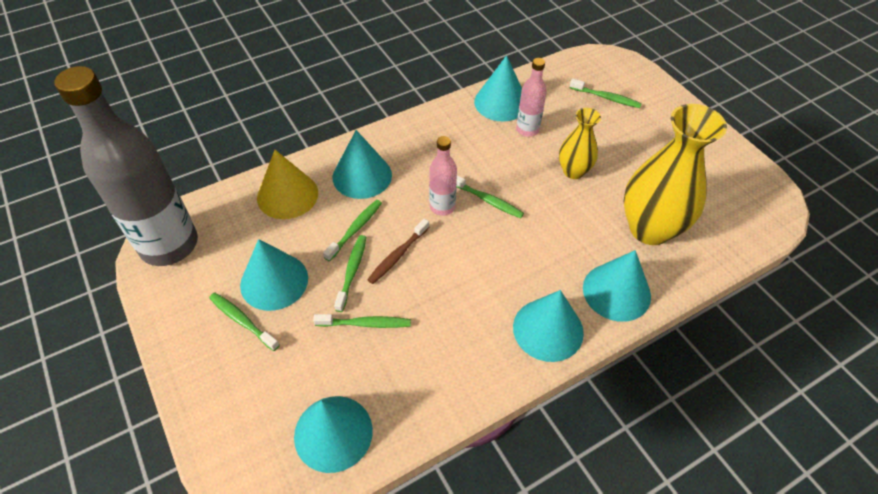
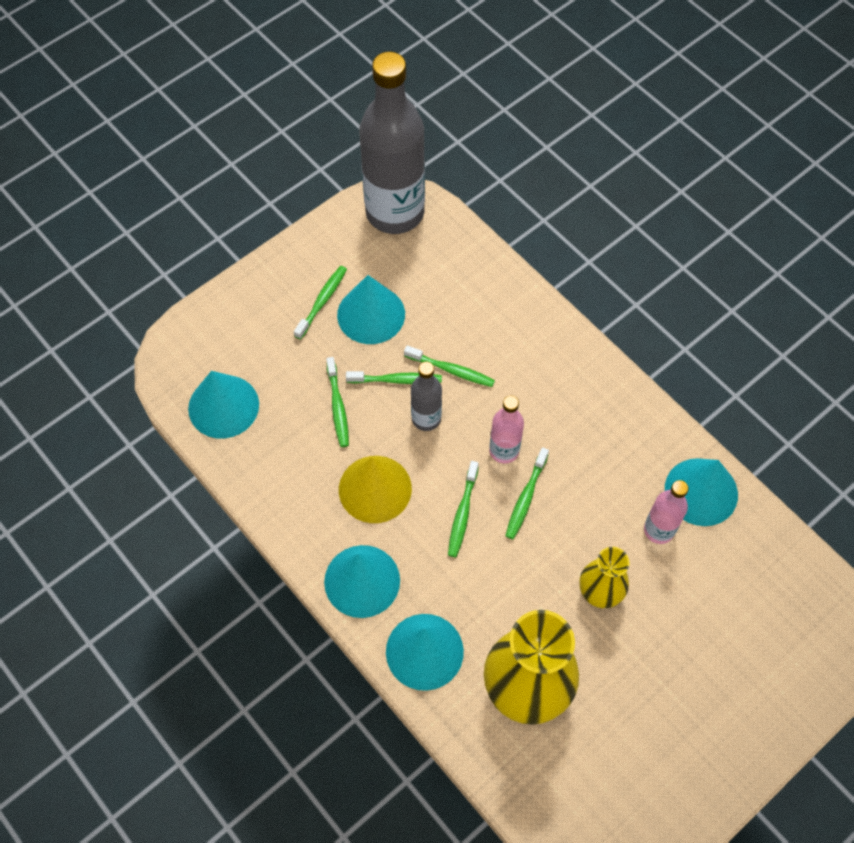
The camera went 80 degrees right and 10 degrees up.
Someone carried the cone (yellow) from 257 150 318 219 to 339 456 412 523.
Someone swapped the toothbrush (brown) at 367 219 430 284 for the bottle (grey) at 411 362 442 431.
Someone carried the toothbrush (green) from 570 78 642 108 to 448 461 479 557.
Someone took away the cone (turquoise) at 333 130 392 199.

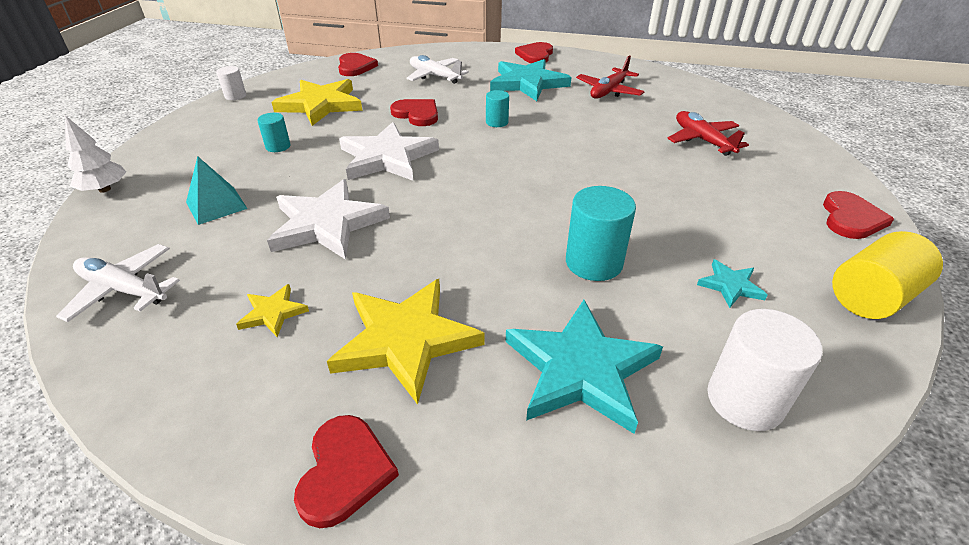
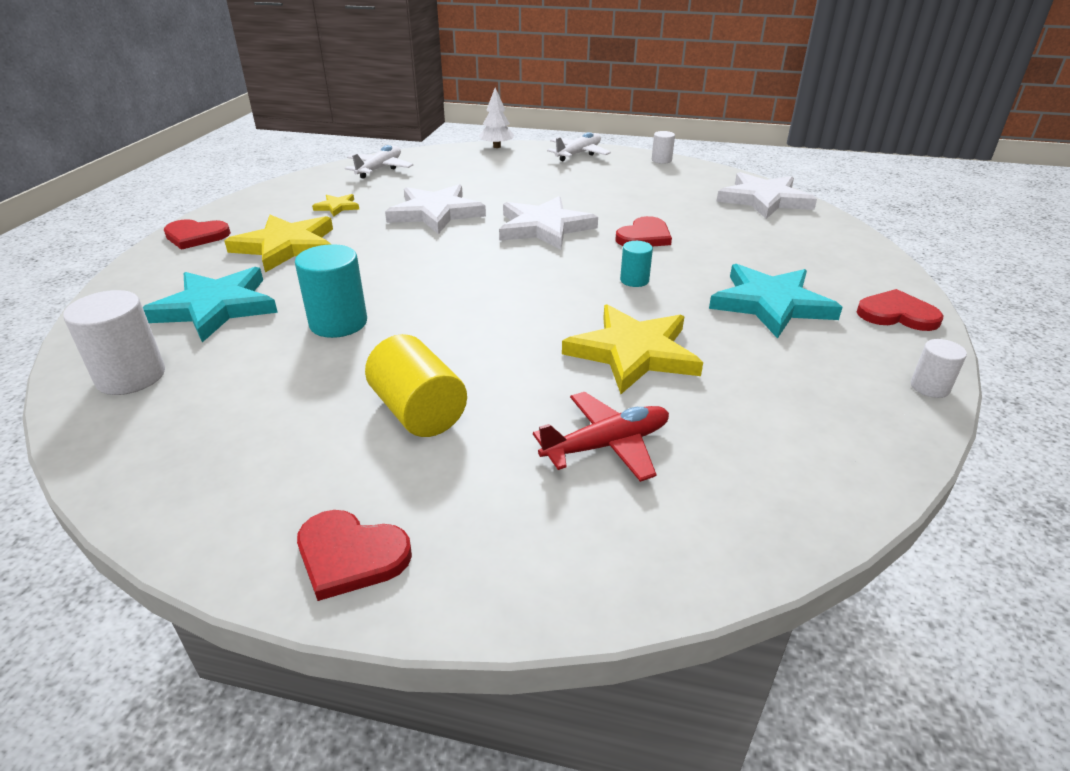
The camera went 90 degrees right and 5 degrees down.
Someone carried the cylinder (yellow) from 832 231 943 319 to 365 334 467 437.
Someone carried the plane (white) from 407 55 469 84 to 547 132 611 161.
Someone carried the star (yellow) from 271 79 363 126 to 562 304 703 394.
Someone swapped the heart (red) at 338 53 378 76 for the star (white) at 716 172 817 219.
Someone put down the cylinder (white) at 911 339 967 398.
Someone took away the pyramid (turquoise) at 186 156 248 225.
Someone took away the cylinder (turquoise) at 257 113 290 152.
Someone took away the plane (red) at 576 55 645 99.
Someone took away the star (turquoise) at 697 259 767 308.

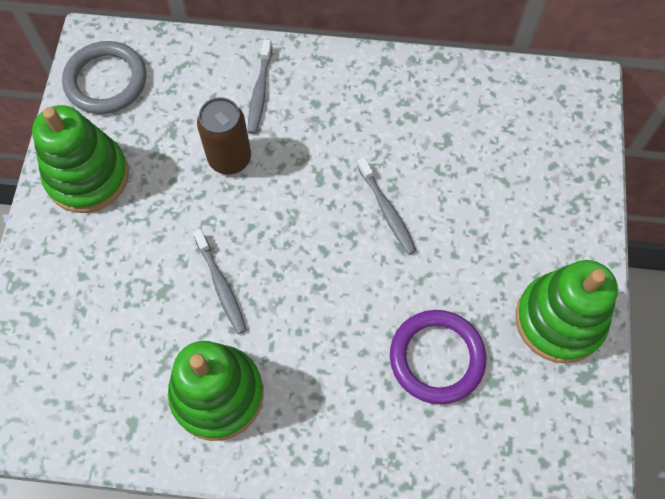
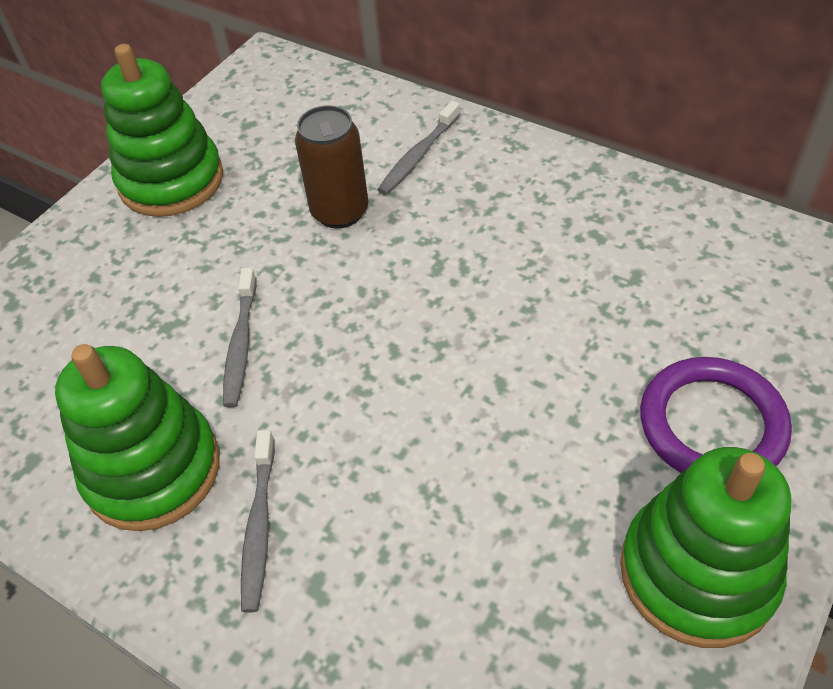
The camera went 30 degrees right and 15 degrees down.
Someone carried the toothbrush (grey) from 357 157 417 255 to 241 430 275 613.
Someone carried the ring (purple) from 390 310 486 404 to 640 357 792 473.
Someone took away the ring (grey) at 62 41 146 114.

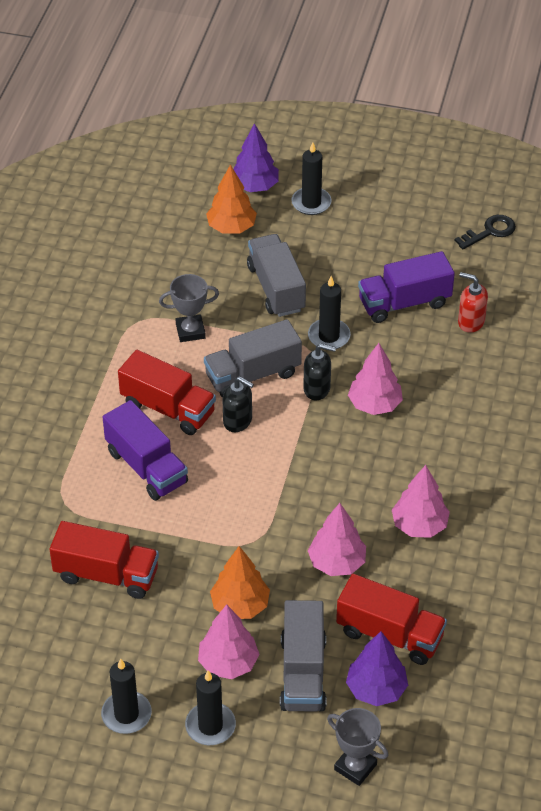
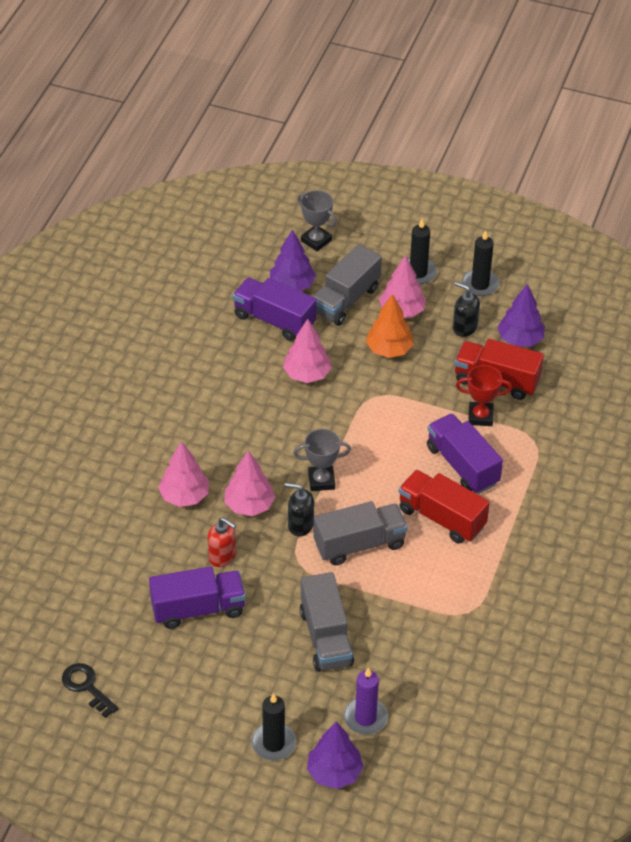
The camera went 175 degrees left and 0 degrees up.
Someone rotated the key (black) at 454 215 516 250 by 75 degrees clockwise.
Someone carried the tree (pink) from 392 465 450 538 to 158 441 209 507.
Someone carried the soap dispenser (red) from 458 272 488 333 to 207 517 236 567.
Someone repainted the truck (red) at 336 574 447 665, which became the truck (purple) at 233 278 317 341.
Someone carried the trophy (grey) from 159 274 219 342 to 293 429 351 491.
Someone rotated the truck (grey) at 280 600 326 712 by 150 degrees counterclockwise.
Someone swapped the tree (orange) at 206 165 257 234 for the candle (purple) at 344 667 388 735.
Someone carried the soap dispenser (black) from 223 376 254 432 to 453 282 480 337.
Someone put down the trophy (red) at 456 365 512 426.
Someone put down the tree (purple) at 498 284 545 347.
Someone took away the candle (black) at 308 276 351 350.

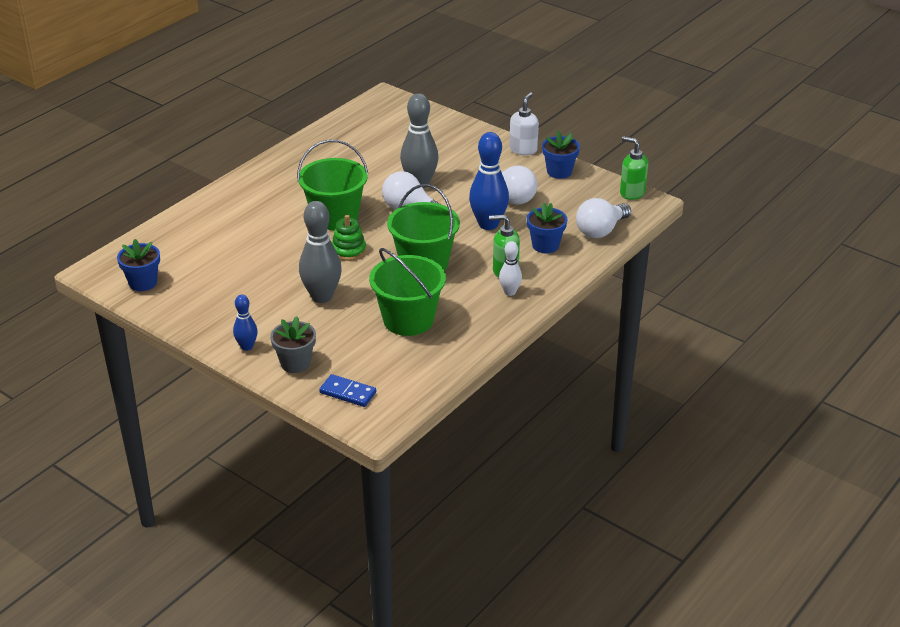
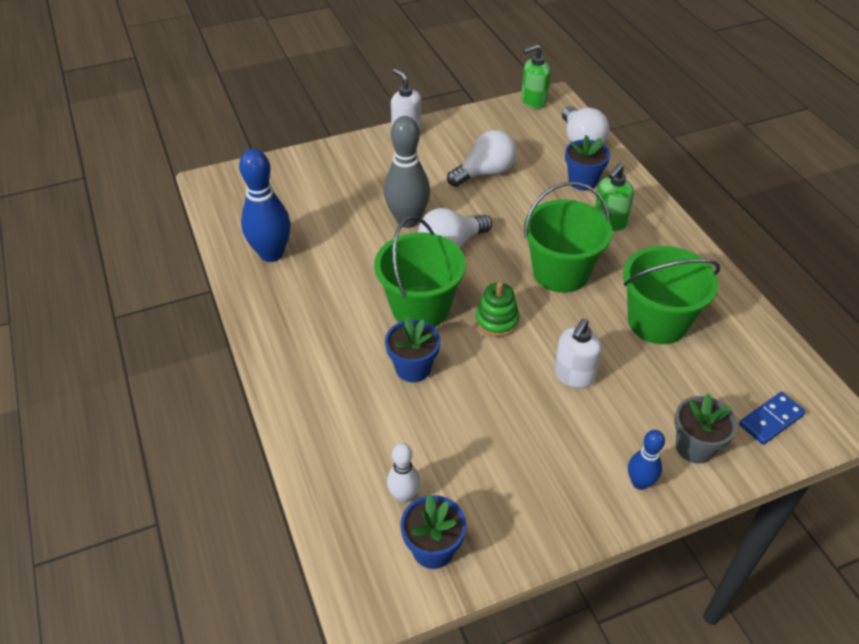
The camera went 60 degrees left and 10 degrees up.
Someone carried the bowling pin (blue) from 469 132 509 230 to 239 149 291 262.
Someone carried the flower pot (blue) from 542 131 580 179 to 385 316 440 382.
Someone carried the bowling pin (white) from 499 241 522 296 to 387 443 420 503.
Someone swapped the bowling pin (grey) at 299 201 342 303 for the soap dispenser (white) at 554 319 602 388.

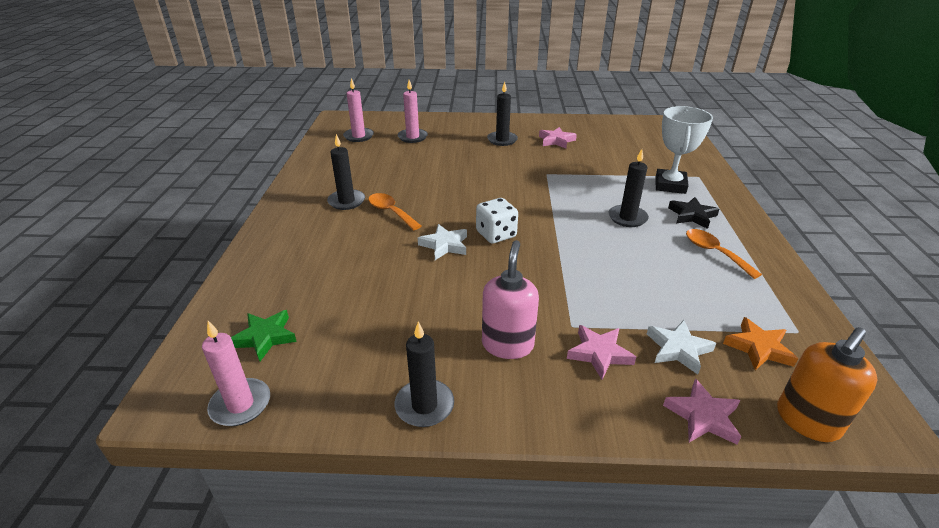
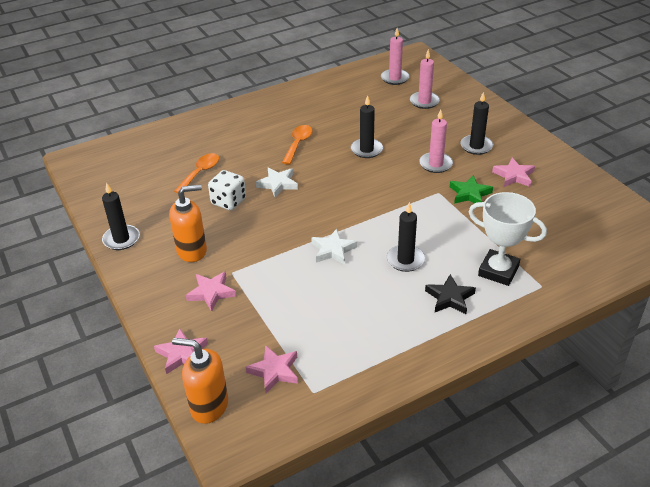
The camera went 60 degrees right and 5 degrees up.
Someone repainted the soap dispenser (pink) at 482 240 539 359, which became the soap dispenser (orange) at 169 185 207 262.
Someone carried the spoon (orange) from 686 229 762 279 to 174 153 219 193.
Someone carried the dice (white) from 476 198 518 244 to 208 170 246 210.
Someone repainted the star (orange) at 723 317 798 371, which became the star (pink) at 245 345 298 393.
Someone carried the star (white) from 647 320 716 375 to 311 229 357 265.
Someone carried the candle (black) from 327 134 365 210 to 351 95 383 158.
Someone carried the candle (pink) from 202 321 270 426 to 419 109 453 173.
Someone carried the star (green) from 231 310 297 361 to 450 175 493 204.
Someone rotated the trophy (white) at 655 106 713 194 by 45 degrees clockwise.

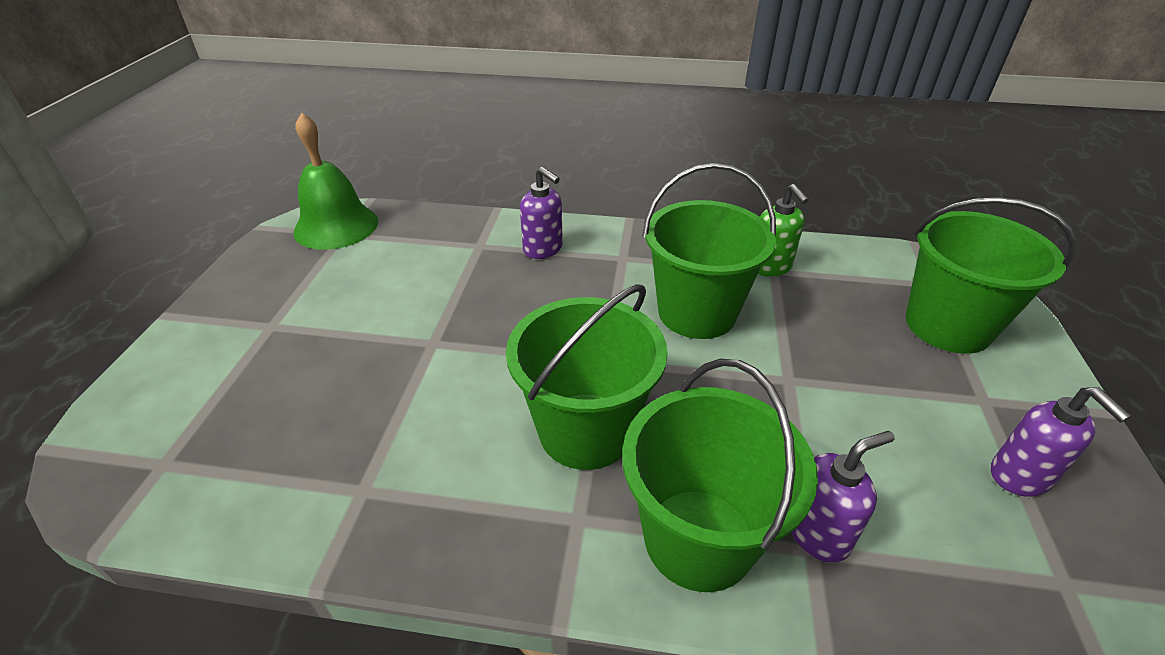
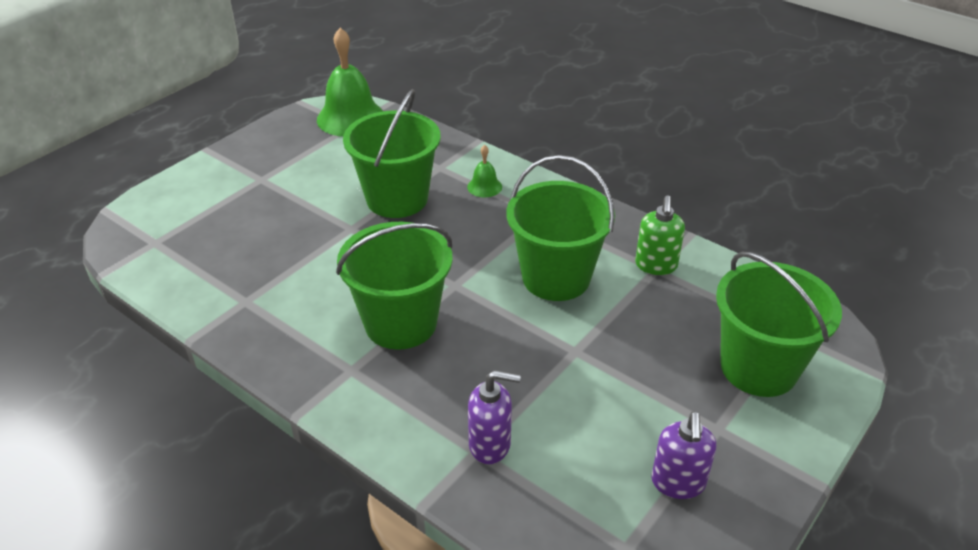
The camera went 30 degrees right and 0 degrees up.
Someone carried the bucket (green) from 622 358 818 592 to 343 89 441 218.
Someone swapped the soap dispenser (purple) at 520 167 563 259 for the bell (green) at 467 145 502 197.

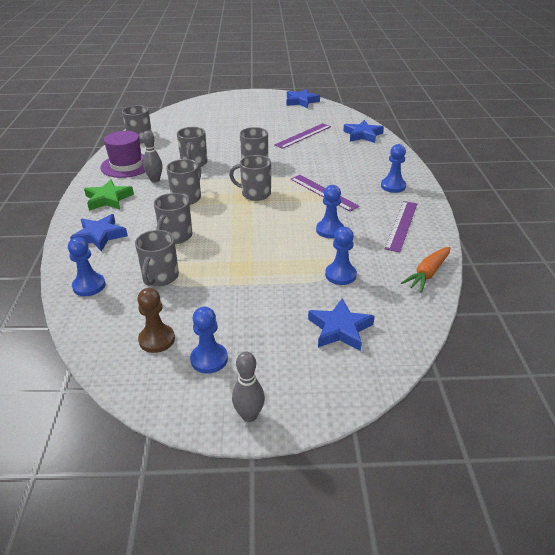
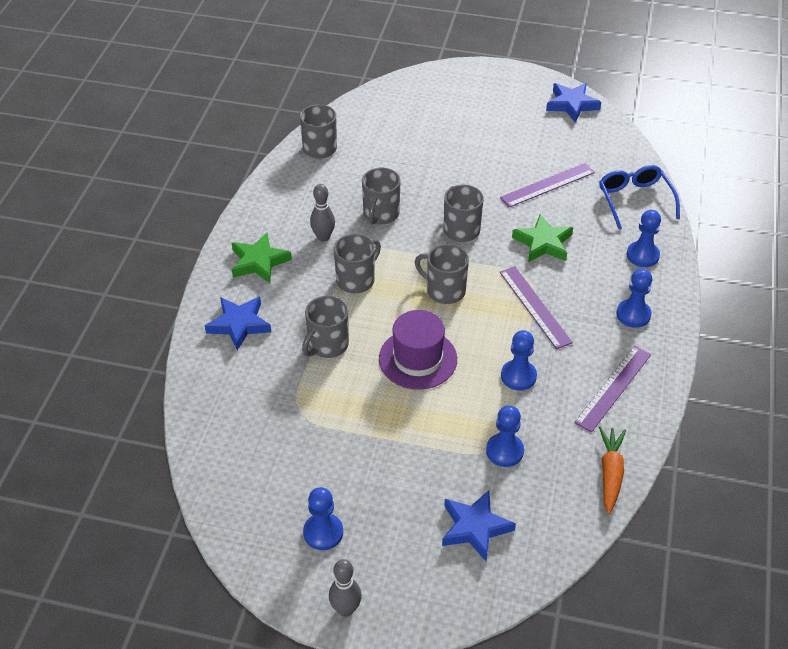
The camera went 15 degrees right and 10 degrees up.
Someone carried the hat (purple) from 100 131 145 178 to 379 310 457 390.
Someone put down the star (green) at 512 214 573 262.
Someone swapped the star (blue) at 343 120 384 143 for the glasses (blue) at 599 165 680 229.
Someone rotated the carrot (orange) at 401 247 450 293 by 135 degrees clockwise.
Someone carried the pawn (blue) from 68 237 105 296 to 626 210 661 267.
Someone took away the mug (grey) at 135 230 179 286.
Someone took away the pawn (brown) at 137 288 175 353.

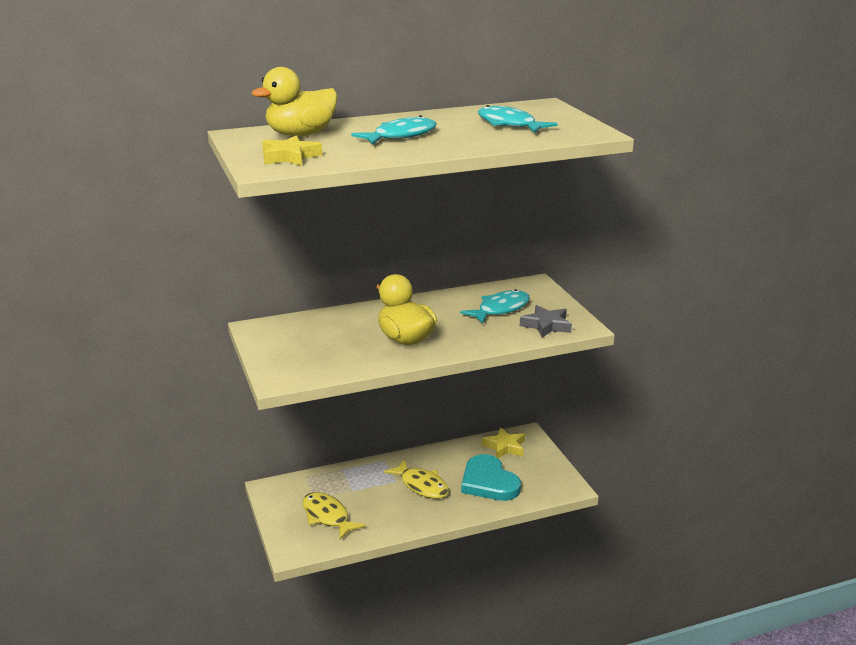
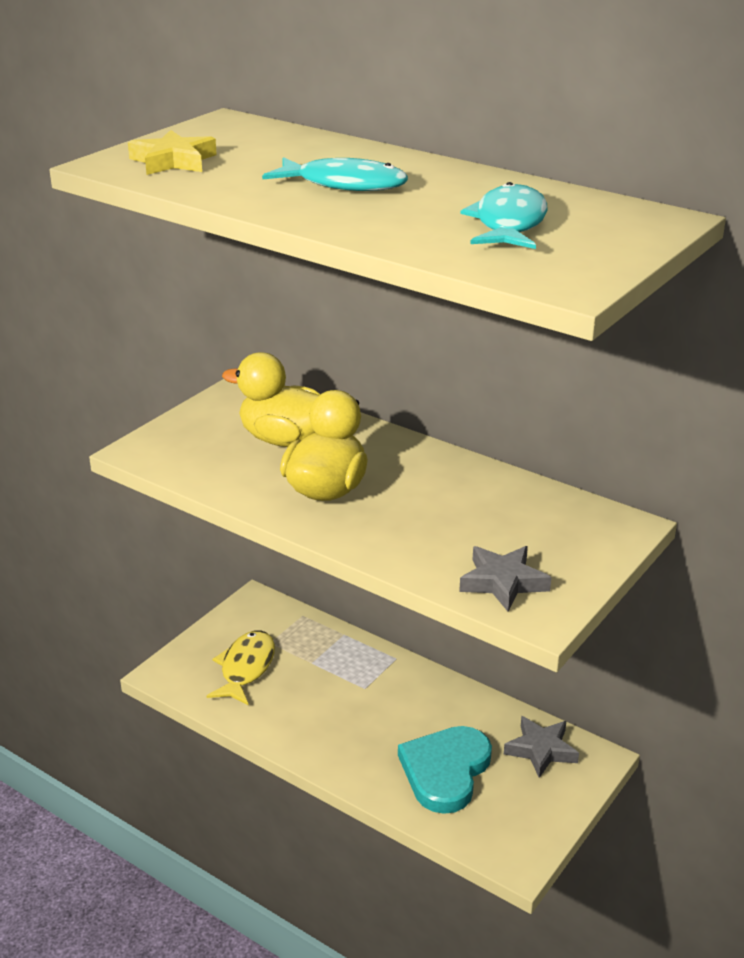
The camera went 55 degrees right and 5 degrees up.
Someone carried the duck (yellow) from 252 67 338 136 to 222 352 321 447.
Someone repainted the star (yellow) at 482 427 525 458, which became the star (grey) at 504 716 579 778.
Someone took away the fish (yellow) at 384 459 449 499.
Someone took away the fish (turquoise) at 460 289 530 324.

